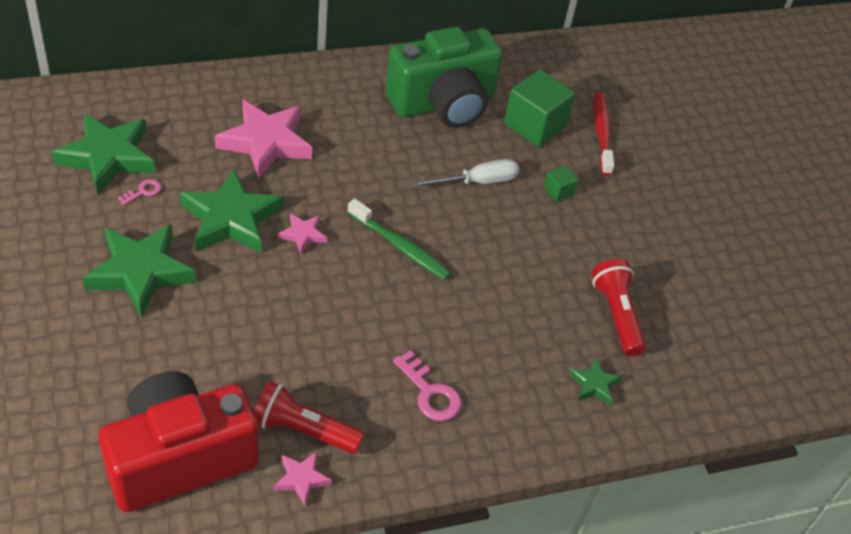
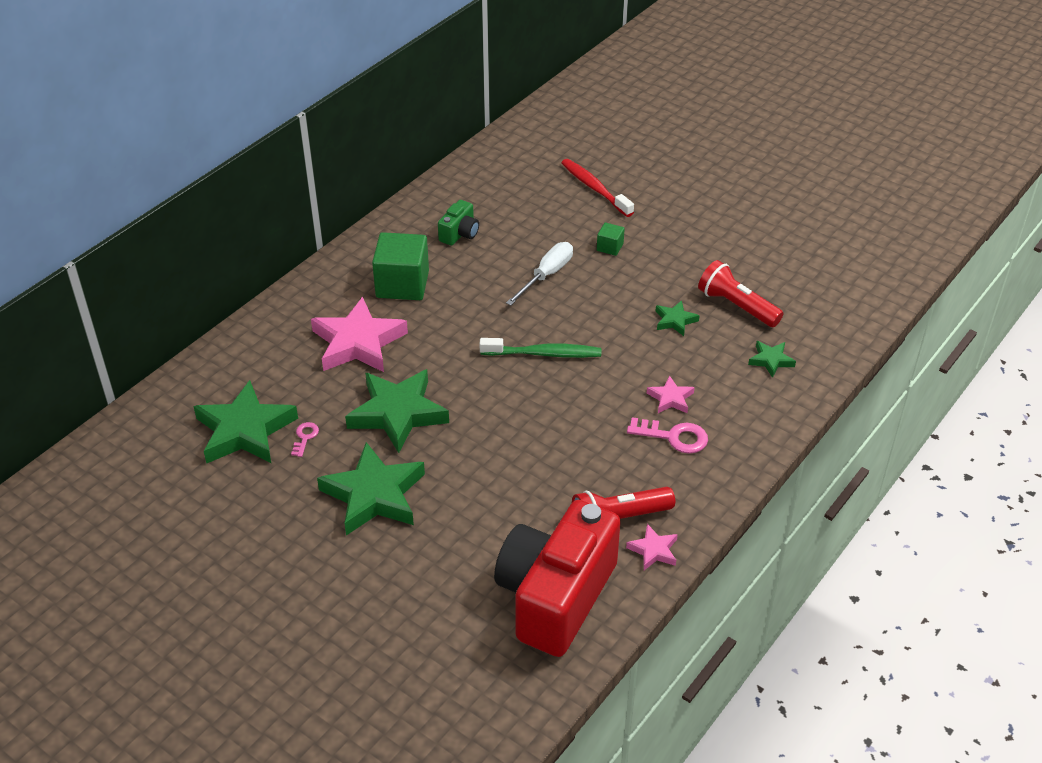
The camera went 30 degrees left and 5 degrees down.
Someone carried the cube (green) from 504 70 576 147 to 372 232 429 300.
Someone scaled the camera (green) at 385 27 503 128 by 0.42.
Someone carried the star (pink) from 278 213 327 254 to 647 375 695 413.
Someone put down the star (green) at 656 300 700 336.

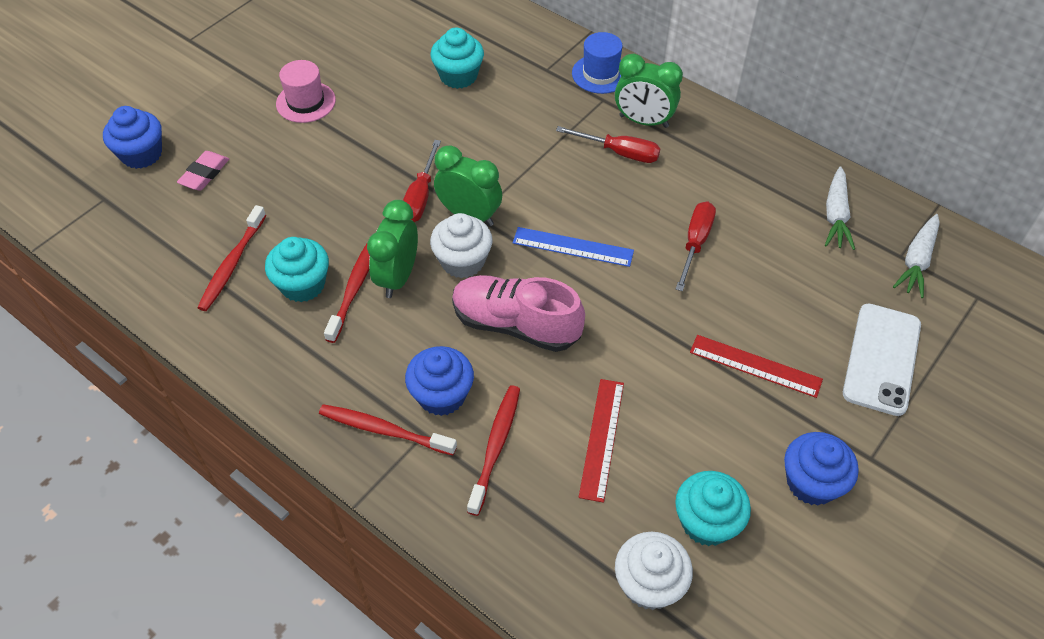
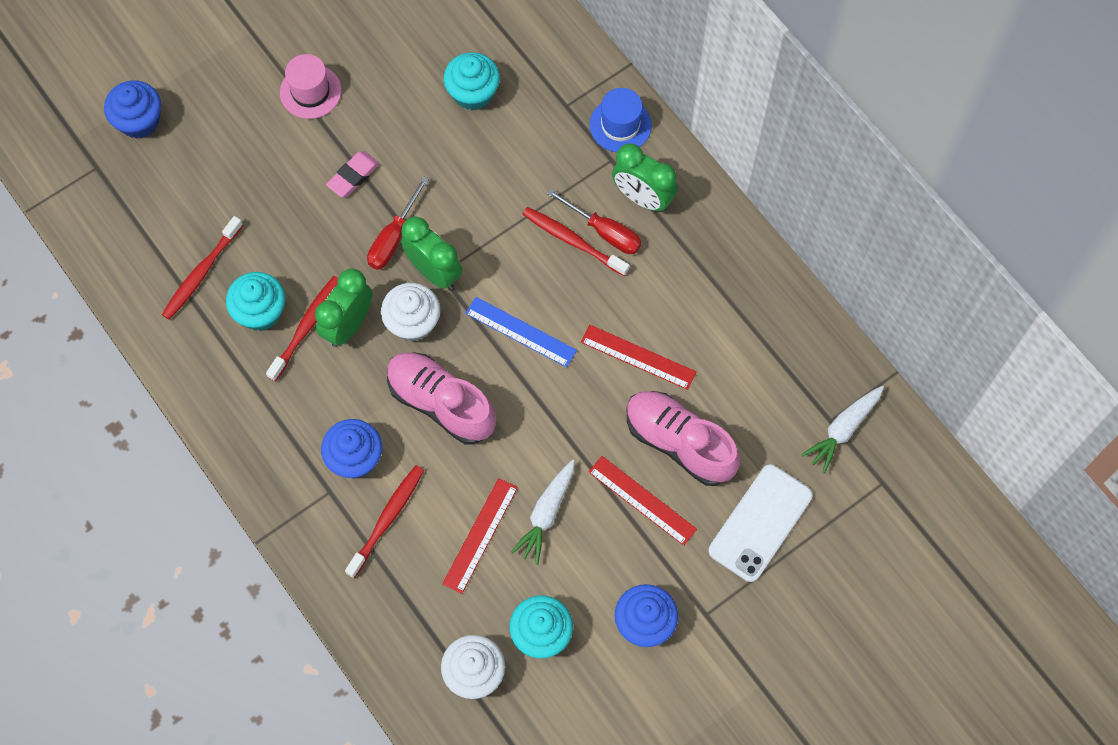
The camera went 15 degrees right and 15 degrees up.
Someone carried the eraser (pink) from 177 151 229 191 to 326 151 380 197.
Someone carried the carrot (white) from 825 166 855 250 to 511 460 575 565.
Someone carried the toothbrush (red) from 319 404 457 455 to 523 207 629 276.
Someone swapped the screwdriver (red) at 676 202 716 291 for the ruler (red) at 581 325 696 390.
Someone put down the shoe (pink) at 627 391 740 486.

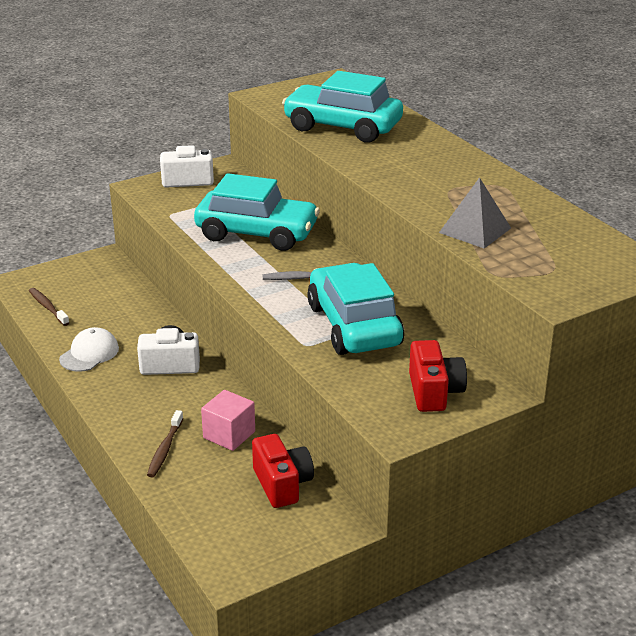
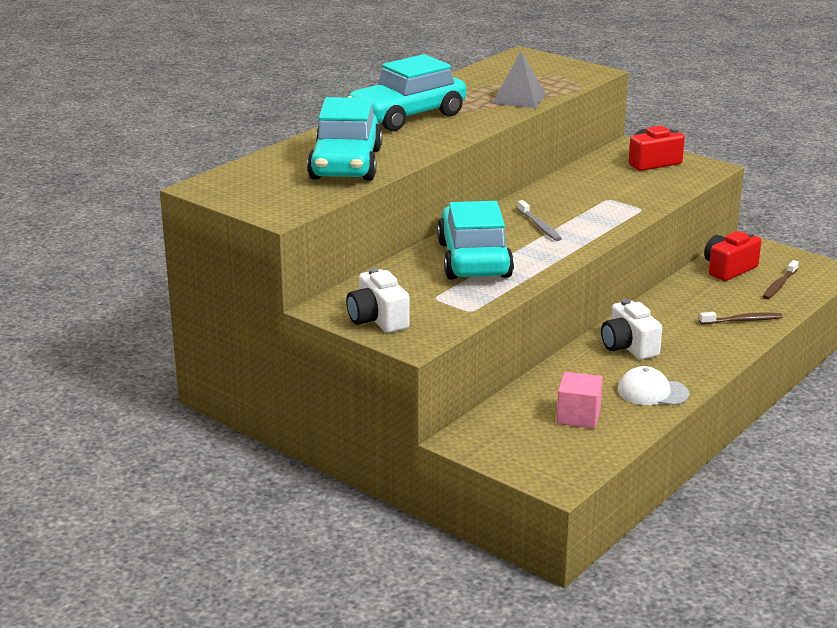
The camera went 110 degrees left and 5 degrees down.
Someone carried the car (turquoise) from 307 263 404 355 to 348 54 466 131.
Someone carried the cube (pink) from 201 390 255 451 to 556 372 603 429.
Someone carried the toothbrush (brown) from 29 288 69 326 to 762 260 799 299.

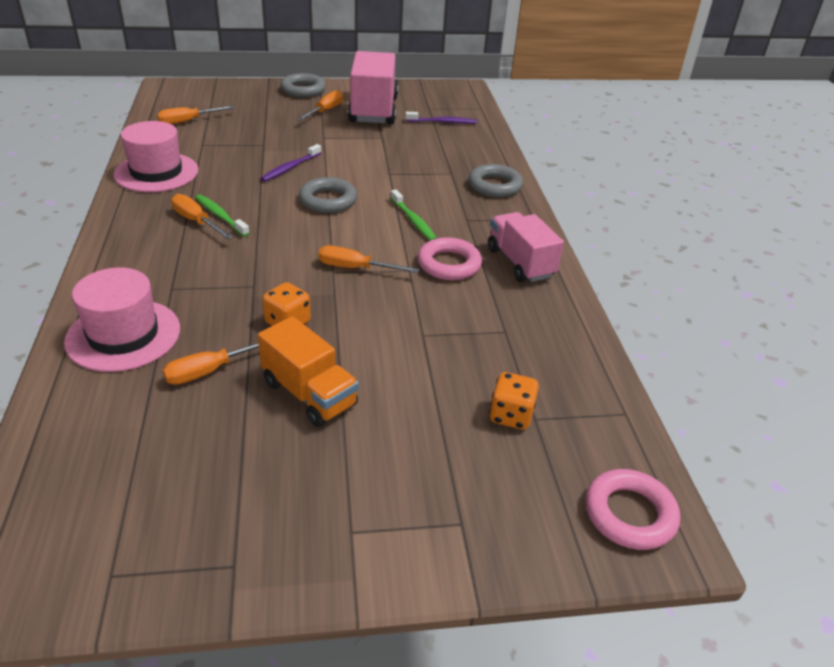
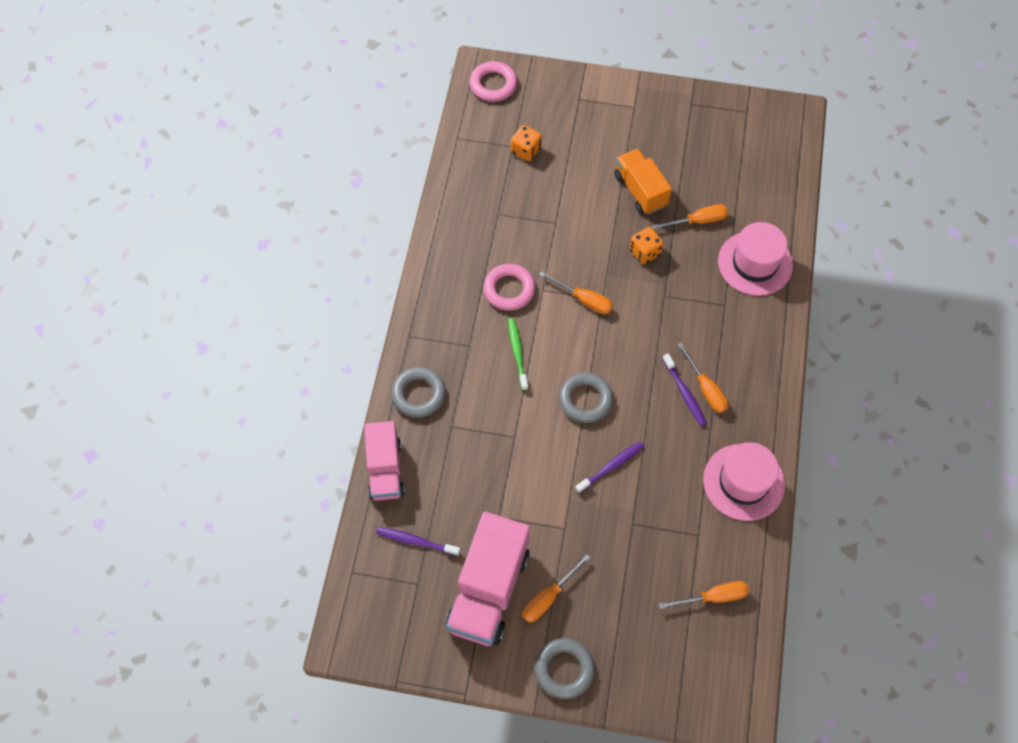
The camera went 160 degrees left and 25 degrees up.
Someone carried the truck (pink) from 488 212 564 282 to 364 421 405 501.
Someone repainted the toothbrush (green) at 195 194 250 237, which became the toothbrush (purple) at 662 354 707 426.

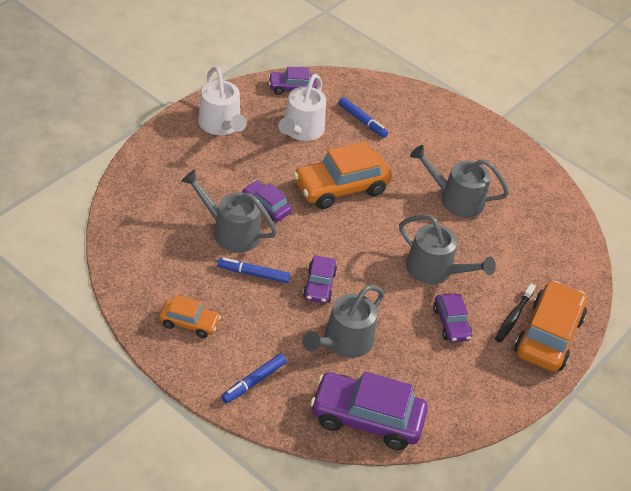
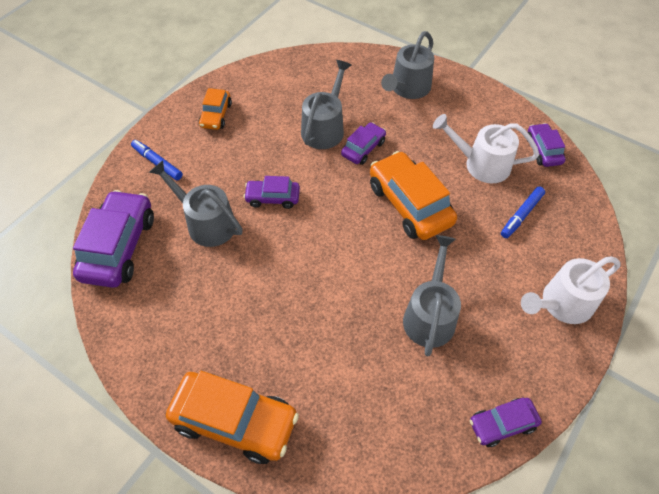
The camera went 90 degrees right and 10 degrees up.
Someone carried the watering can (grey) from 399 214 496 284 to 381 31 434 99.
Someone carried the car (purple) from 433 293 472 342 to 470 398 542 447.
Someone carried the watering can (white) from 198 66 247 135 to 521 256 621 324.
Someone took away the marker (blue) at 217 258 290 283.
Someone took away the toothbrush (black) at 495 283 536 342.

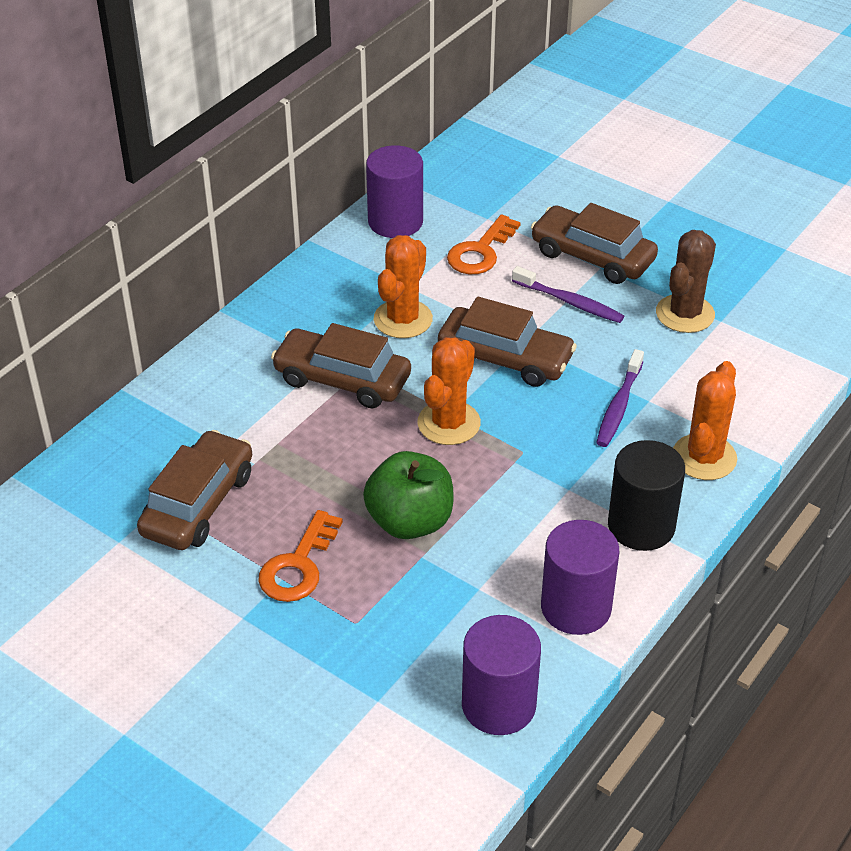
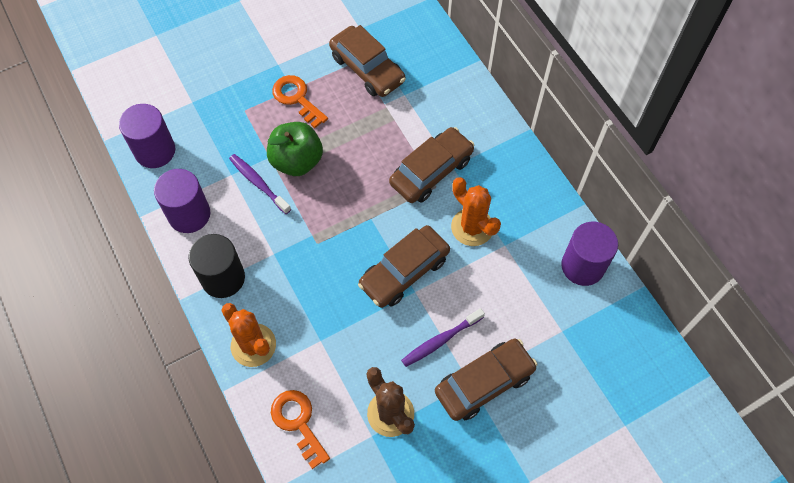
The camera went 115 degrees right and 20 degrees up.
Someone carried the toothbrush (purple) from 596 349 644 447 to 229 154 291 214.
Someone carried the key (orange) from 447 215 521 274 to 271 390 330 469.
Someone took away the cactus (orange) at 417 337 481 445.

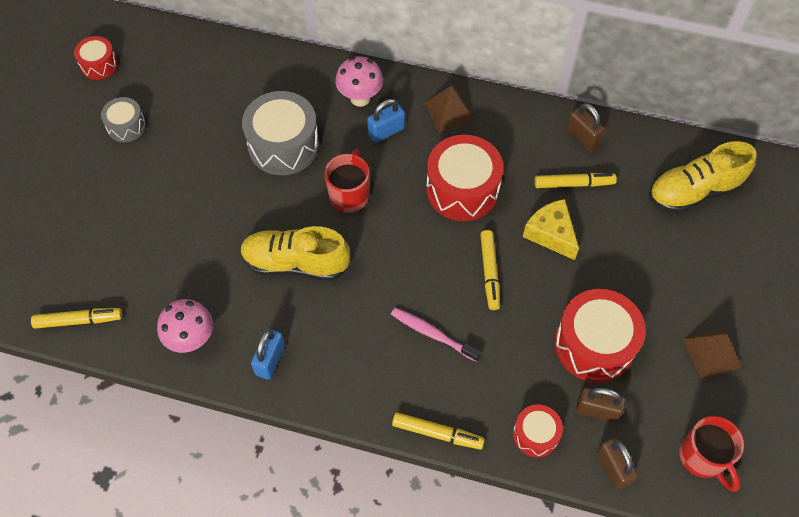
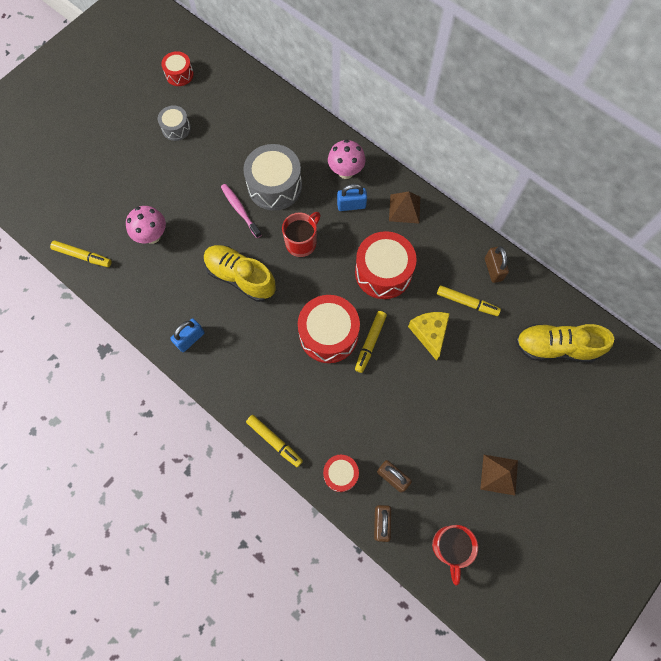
The camera went 25 degrees right and 10 degrees up.
Someone carried the mushroom (pink) from 157 299 213 353 to 126 206 166 244.
Someone carried the toothbrush (pink) from 391 308 481 362 to 221 184 262 238.
Someone carried the drum (red) from 555 289 646 383 to 298 295 360 363.

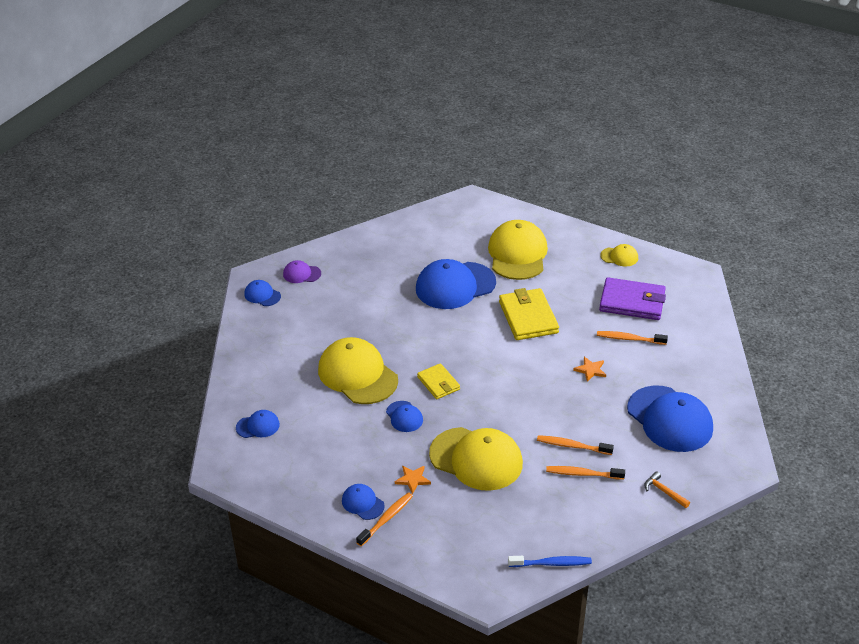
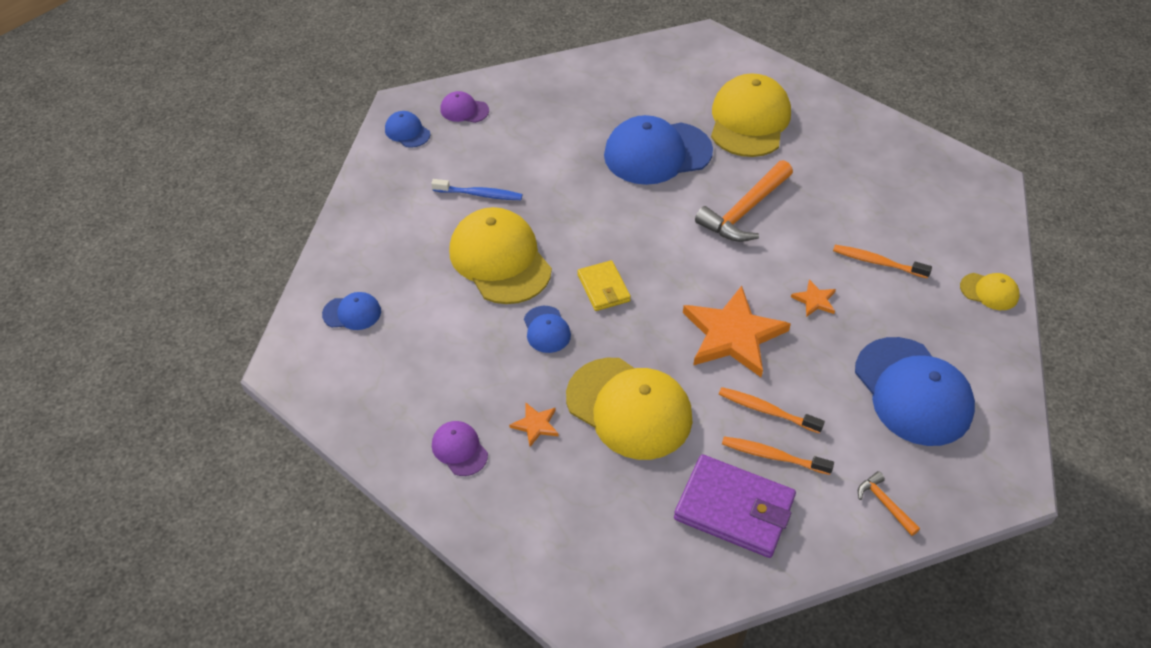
The camera went 10 degrees right and 10 degrees up.
Someone carried the toothbrush (blue) from 508 556 592 567 to 431 179 523 200.
Someone repainted the cap (blue) at 342 484 385 520, which became the cap (purple) at 432 421 488 476.
Someone carried the wallet (purple) from 599 277 666 320 to 674 454 796 558.
Someone put down the star (orange) at 683 286 791 377.
Someone swapped the wallet (yellow) at 499 288 559 340 for the hammer (orange) at 695 160 793 242.
Someone carried the cap (yellow) from 600 244 638 266 to 960 273 1019 310.
Someone took away the toothbrush (orange) at 356 492 413 546.

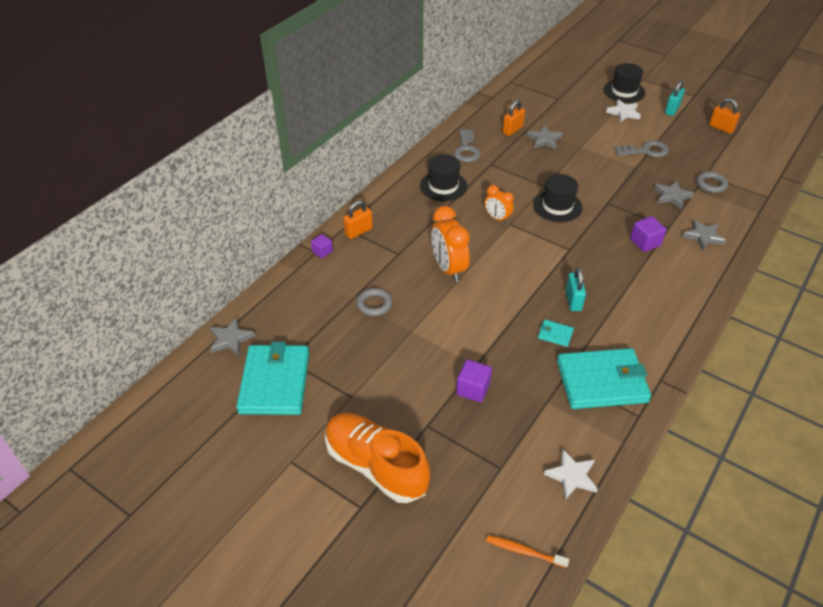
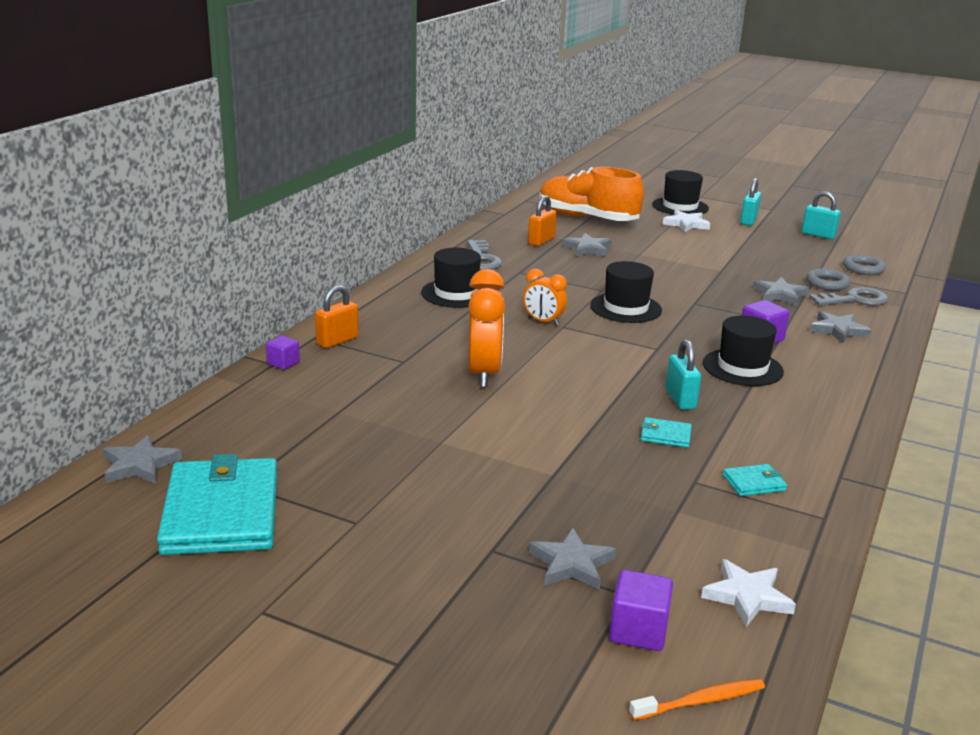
The camera went 10 degrees left and 20 degrees down.
Someone rotated the clock (orange) at 431 206 470 282 by 150 degrees counterclockwise.
Someone put down the star (grey) at 529 528 616 590.
Someone carried the shoe (orange) from 325 413 430 503 to 539 167 644 221.
Someone carried the cube (purple) from 456 359 492 402 to 609 570 673 651.
Someone rotated the toothbrush (orange) at 486 535 569 568 by 150 degrees clockwise.
Someone put down the hat (black) at 703 316 784 386.
Someone scaled the wallet (turquoise) at 557 348 651 409 by 0.41.
Someone repainted the padlock (orange) at 709 98 740 134, which became the padlock (turquoise) at 802 191 841 239.
Someone carried the key (grey) from 615 140 669 157 to 809 287 889 306.
Someone carried the ring (grey) from 356 288 392 316 to 843 254 886 275.

